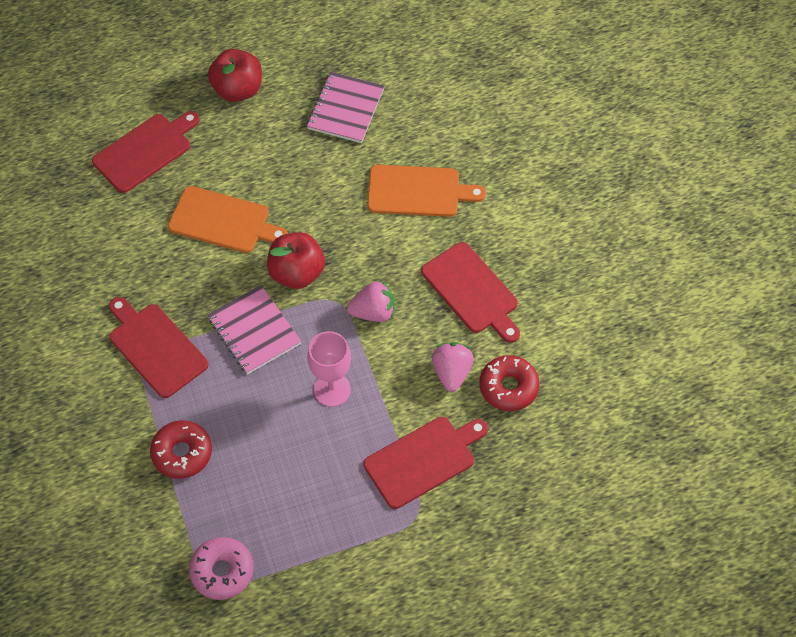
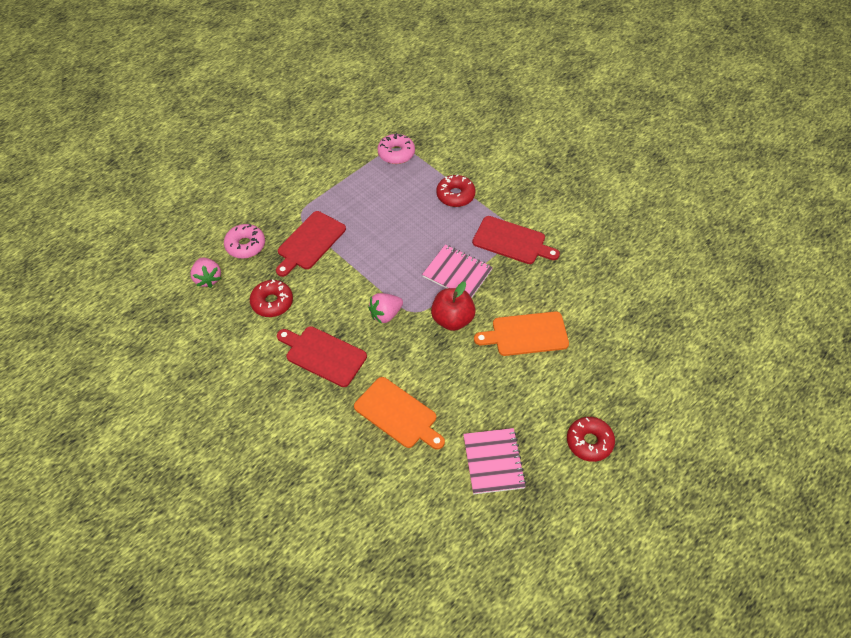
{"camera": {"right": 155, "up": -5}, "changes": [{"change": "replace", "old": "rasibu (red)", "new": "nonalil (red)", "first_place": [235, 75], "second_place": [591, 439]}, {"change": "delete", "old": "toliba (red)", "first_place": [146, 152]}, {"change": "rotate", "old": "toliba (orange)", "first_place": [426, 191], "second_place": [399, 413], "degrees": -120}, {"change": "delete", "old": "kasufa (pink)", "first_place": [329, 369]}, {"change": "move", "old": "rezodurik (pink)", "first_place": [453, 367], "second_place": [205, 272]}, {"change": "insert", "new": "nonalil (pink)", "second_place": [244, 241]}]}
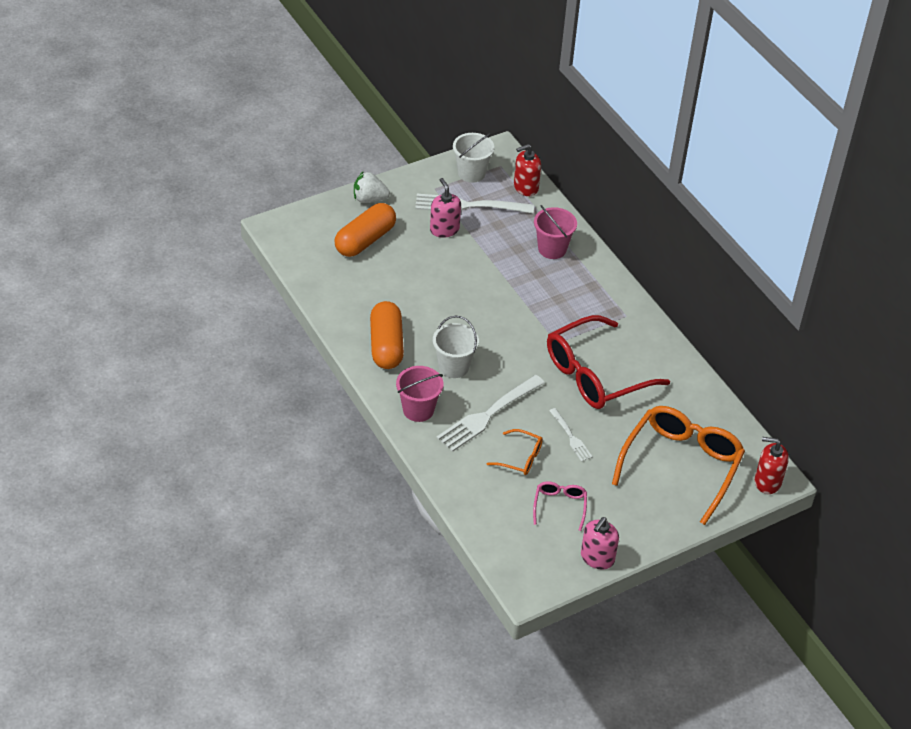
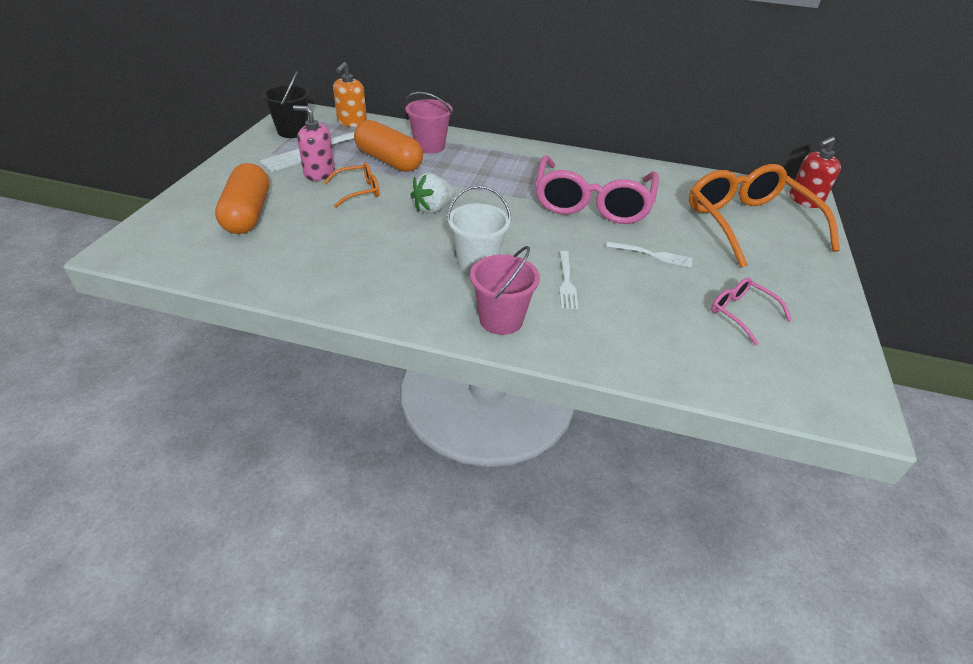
{"camera": {"right": -45, "up": -5}, "changes": [{"change": "recolor", "old": "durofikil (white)", "new": "durofikil (black)", "first_place": [474, 158], "second_place": [286, 104]}, {"change": "recolor", "old": "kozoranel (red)", "new": "kozoranel (orange)", "first_place": [527, 170], "second_place": [350, 94]}, {"change": "move", "old": "rezodurik (white)", "first_place": [372, 187], "second_place": [432, 193]}, {"change": "move", "old": "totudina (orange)", "first_place": [387, 335], "second_place": [388, 146]}, {"change": "recolor", "old": "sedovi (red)", "new": "sedovi (pink)", "first_place": [608, 362], "second_place": [597, 190]}, {"change": "resize", "old": "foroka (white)", "first_place": [491, 413], "second_place": [568, 280], "factor": 0.54}, {"change": "move", "old": "sedovi (orange)", "first_place": [515, 452], "second_place": [351, 185]}, {"change": "delete", "old": "kozoranel (pink)", "first_place": [600, 543]}]}
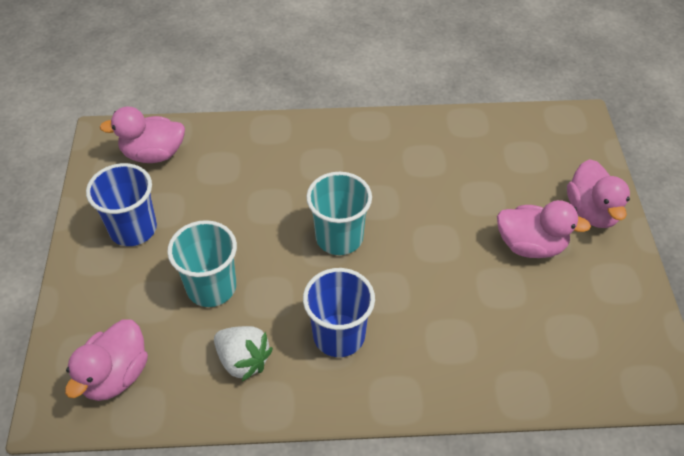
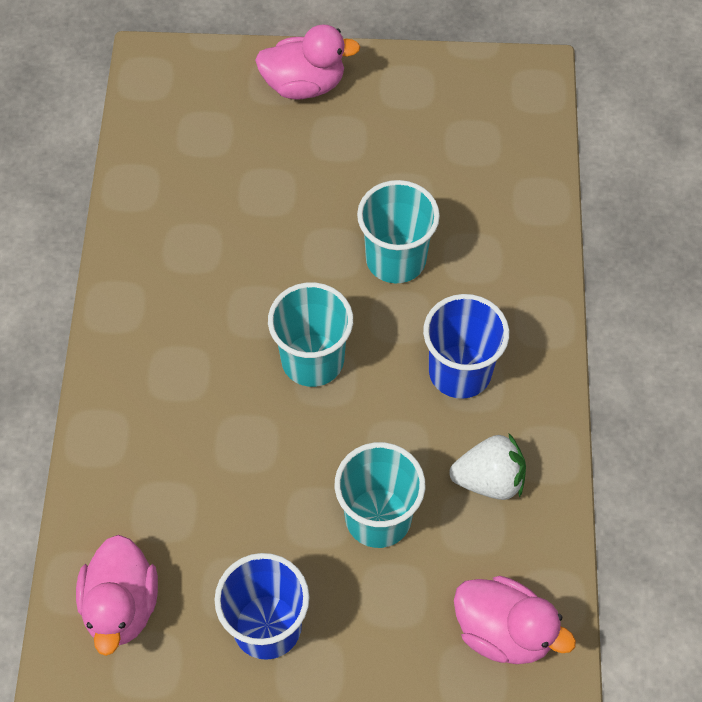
{"camera": {"right": -85, "up": 10}, "changes": [{"change": "delete", "old": "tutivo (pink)", "first_place": [544, 229]}, {"change": "rotate", "old": "rezodurik (white)", "first_place": [243, 353], "second_place": [487, 466], "degrees": 45}, {"change": "insert", "new": "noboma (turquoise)", "second_place": [398, 231]}]}
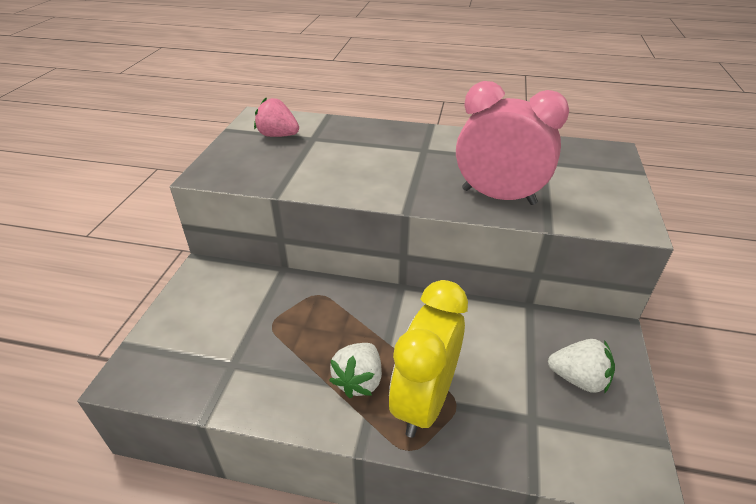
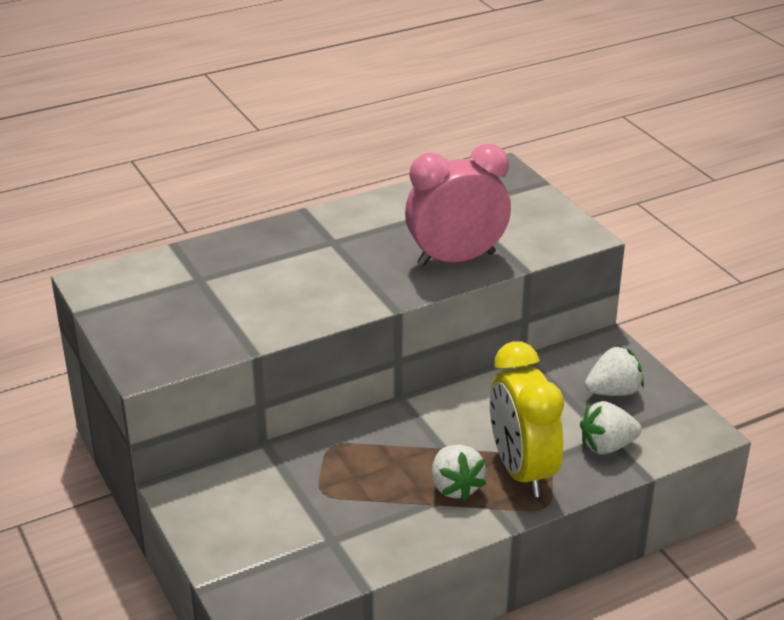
{"camera": {"right": -40, "up": -5}, "changes": [{"change": "delete", "old": "rezodurik (pink)", "first_place": [276, 117]}, {"change": "insert", "new": "rezodurik (white)", "second_place": [611, 427]}]}
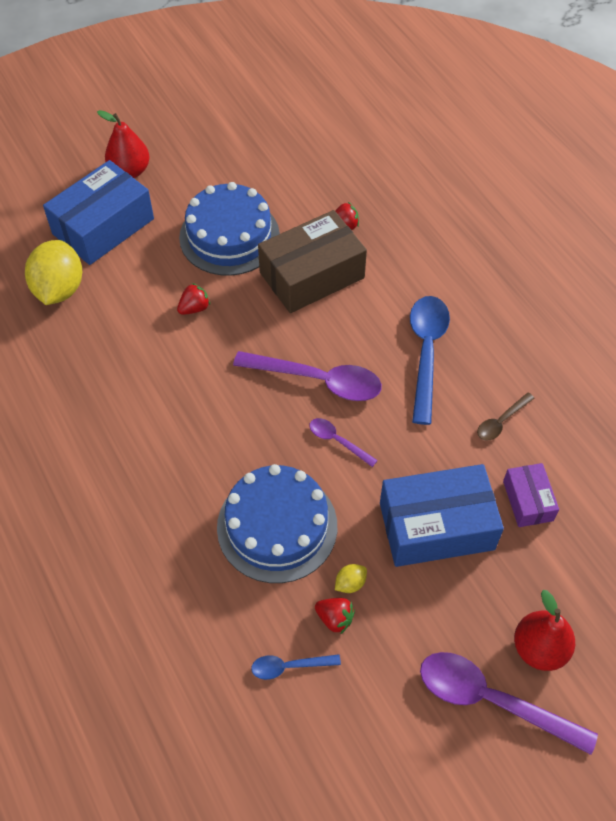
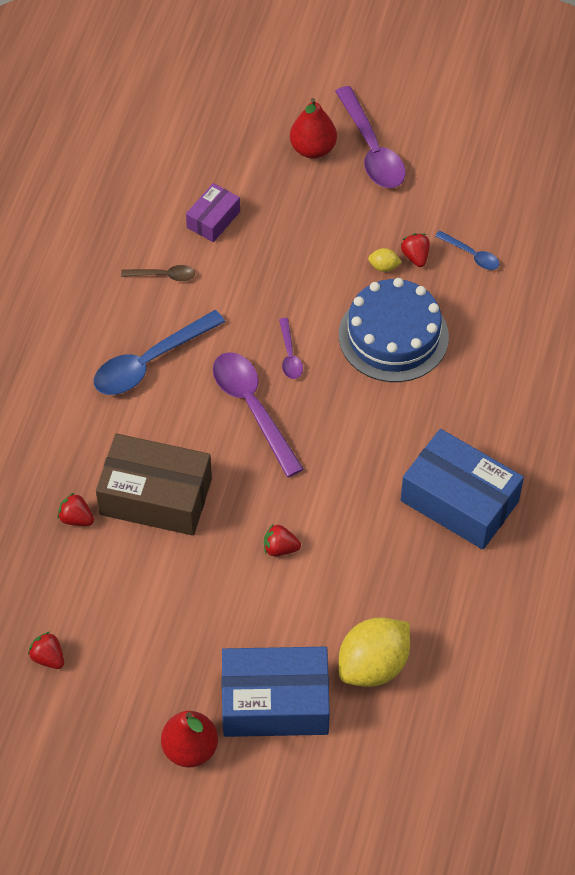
{"camera": {"right": -135, "up": 0}, "changes": [{"change": "delete", "old": "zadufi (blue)", "first_place": [229, 229]}, {"change": "move", "old": "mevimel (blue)", "first_place": [442, 515], "second_place": [462, 489]}, {"change": "insert", "new": "rezodurik (red)", "second_place": [46, 650]}]}
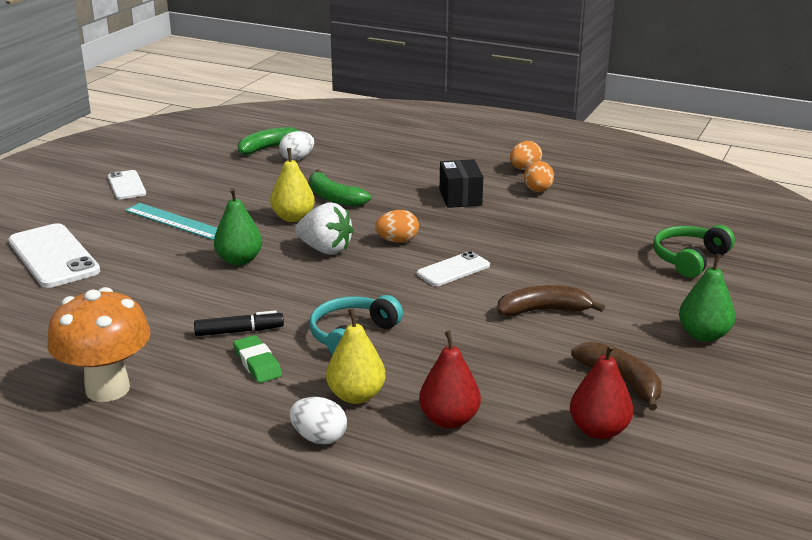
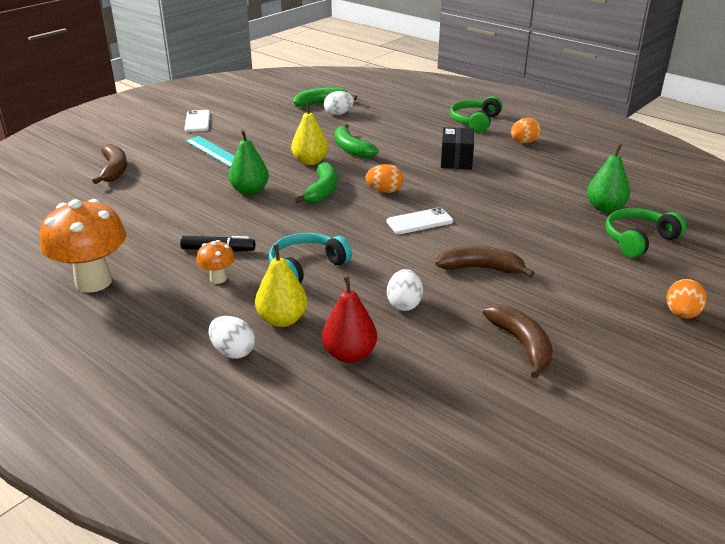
{"camera": {"right": 15, "up": 5}, "changes": [{"change": "move", "old": "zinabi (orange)", "first_place": [539, 176], "second_place": [687, 299]}, {"change": "replace", "old": "rezodurik (white)", "new": "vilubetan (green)", "first_place": [324, 228], "second_place": [315, 182]}, {"change": "replace", "old": "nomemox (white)", "new": "vilubetan (brown)", "first_place": [54, 255], "second_place": [109, 164]}, {"change": "move", "old": "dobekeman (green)", "first_place": [707, 297], "second_place": [608, 178]}, {"change": "replace", "old": "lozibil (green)", "new": "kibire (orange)", "first_place": [257, 359], "second_place": [215, 262]}, {"change": "delete", "old": "dobekeman (red)", "first_place": [602, 391]}, {"change": "insert", "new": "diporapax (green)", "second_place": [476, 114]}, {"change": "insert", "new": "zinabi (white)", "second_place": [405, 290]}]}
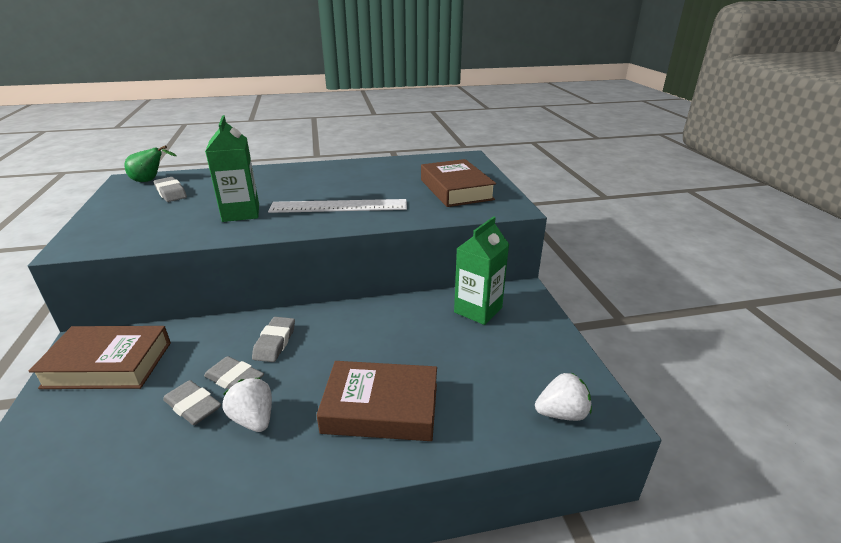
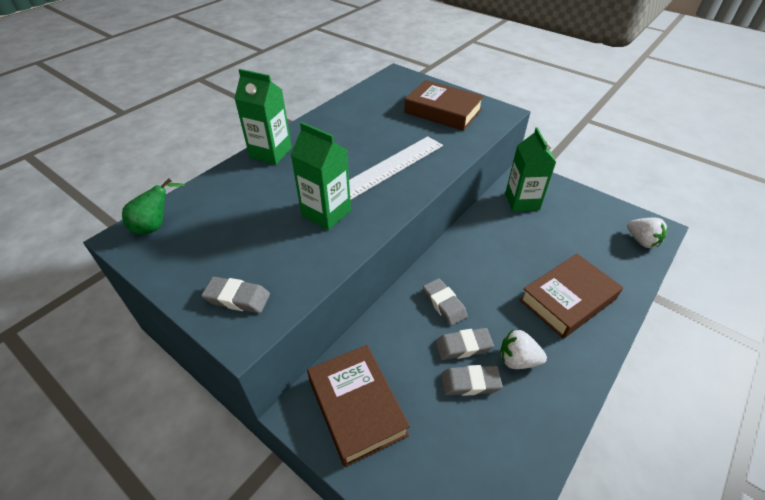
{"camera": {"right": -40, "up": 15}, "changes": [{"change": "move", "old": "lozibil (grey)", "first_place": [170, 189], "second_place": [235, 295]}, {"change": "rotate", "old": "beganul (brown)", "first_place": [100, 357], "second_place": [358, 406], "degrees": -75}, {"change": "rotate", "old": "rezodurik (white)", "first_place": [563, 397], "second_place": [647, 233], "degrees": 105}, {"change": "insert", "new": "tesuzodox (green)", "second_place": [263, 117]}]}
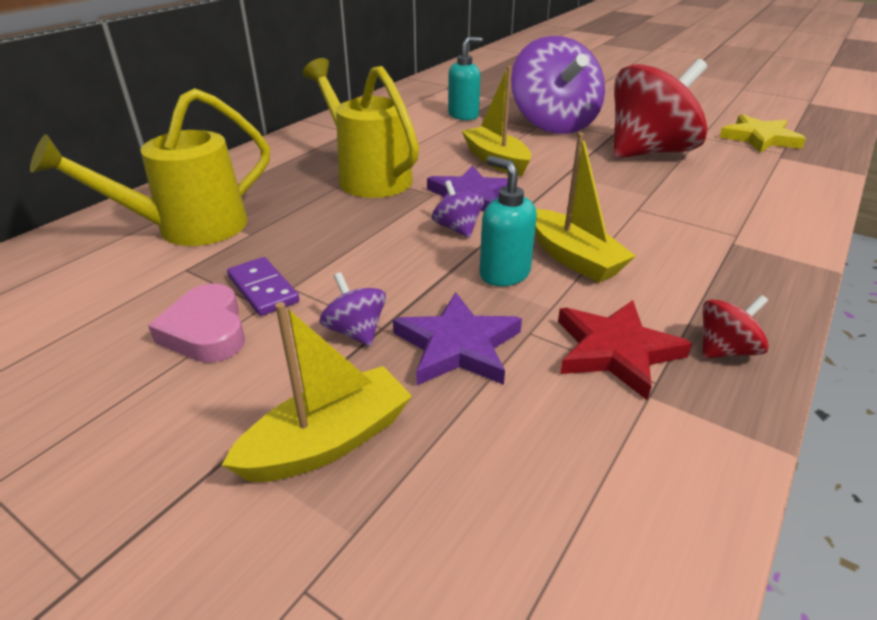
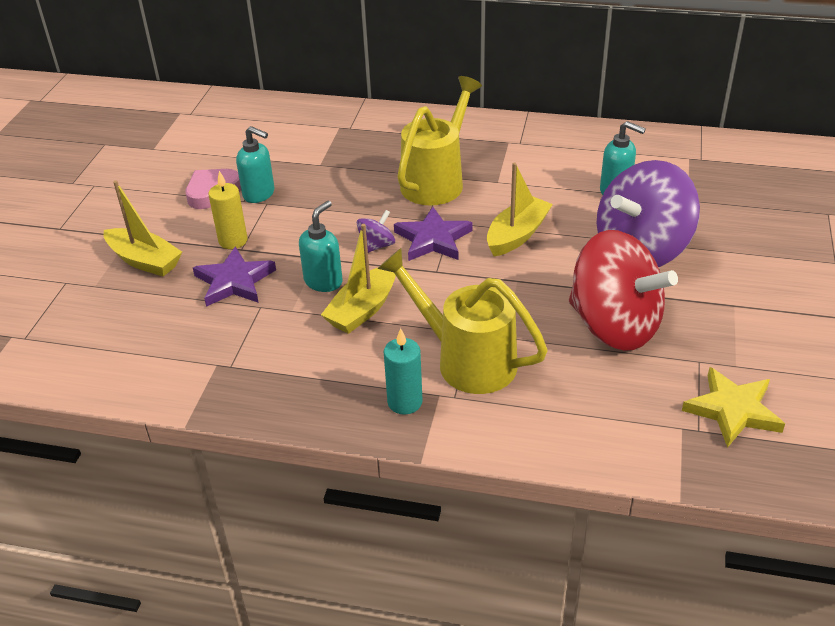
{"camera": {"right": 70, "up": 5}, "changes": [{"change": "move", "old": "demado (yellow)", "first_place": [150, 167], "second_place": [462, 321]}, {"change": "replace", "old": "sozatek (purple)", "new": "kozoranel (turquoise)", "first_place": [263, 286], "second_place": [255, 164]}, {"change": "replace", "old": "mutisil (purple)", "new": "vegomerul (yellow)", "first_place": [353, 309], "second_place": [228, 210]}, {"change": "delete", "old": "mutisil (red)", "first_place": [735, 327]}, {"change": "delete", "old": "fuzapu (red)", "first_place": [625, 350]}, {"change": "insert", "new": "vegomerul (turquoise)", "second_place": [403, 371]}]}
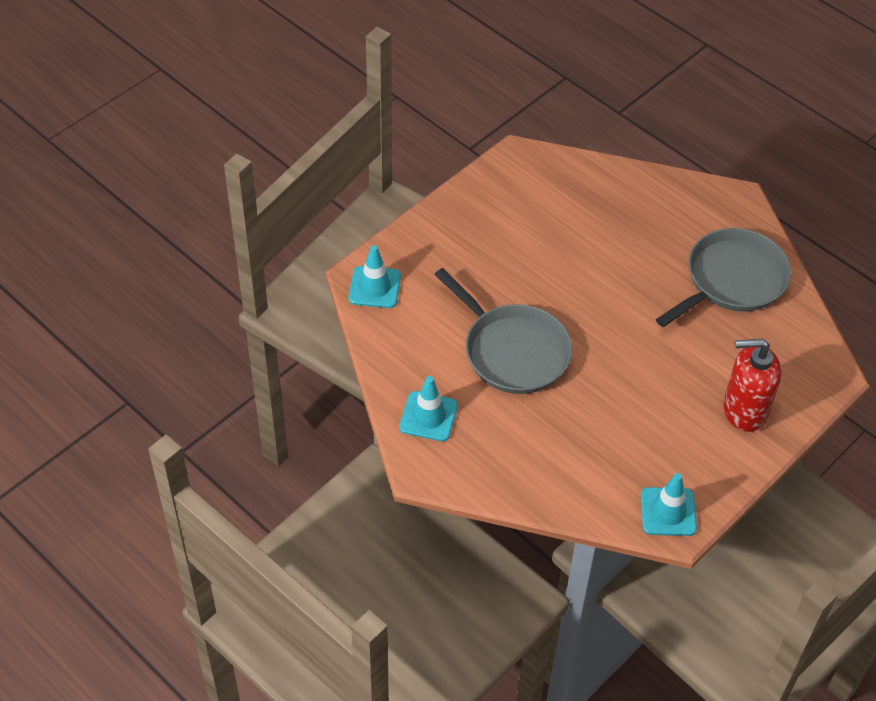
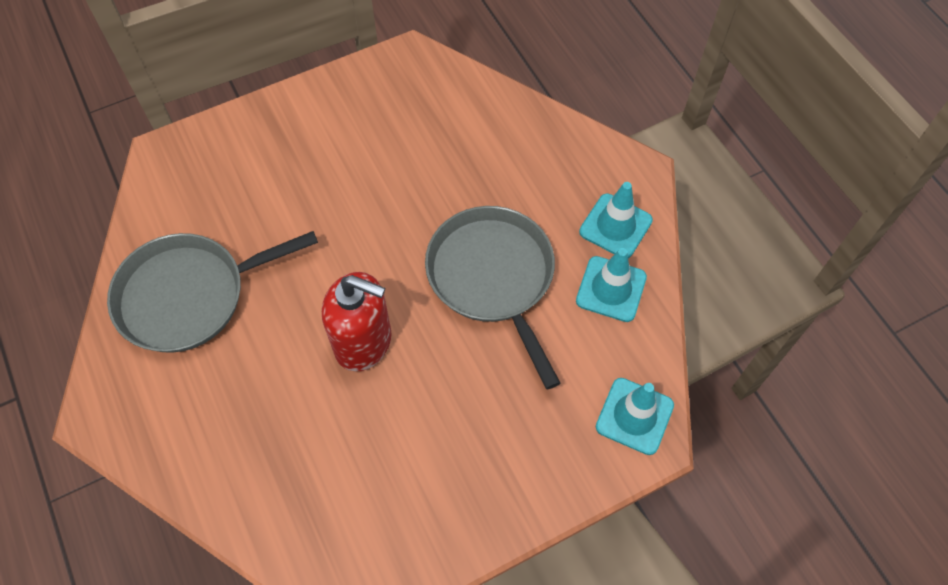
{"camera": {"right": -160, "up": 10}, "changes": [{"change": "move", "old": "kozoranel (red)", "first_place": [752, 385], "second_place": [356, 322]}, {"change": "move", "old": "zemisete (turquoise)", "first_place": [669, 504], "second_place": [611, 285]}]}
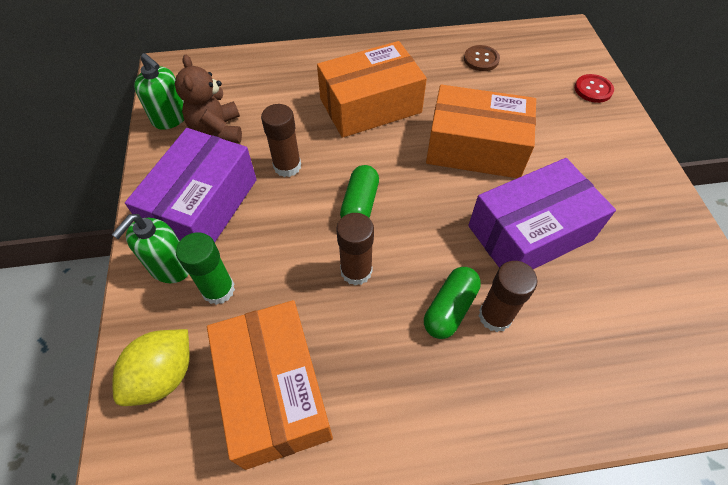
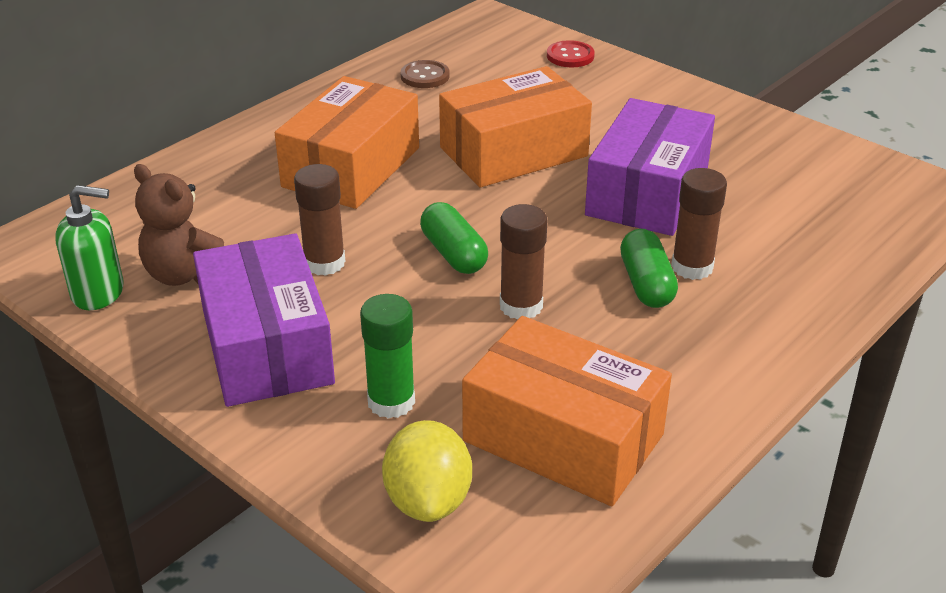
{"camera": {"right": -40, "up": -20}, "changes": [{"change": "delete", "old": "kozoranel (green)", "first_place": [150, 248]}]}
